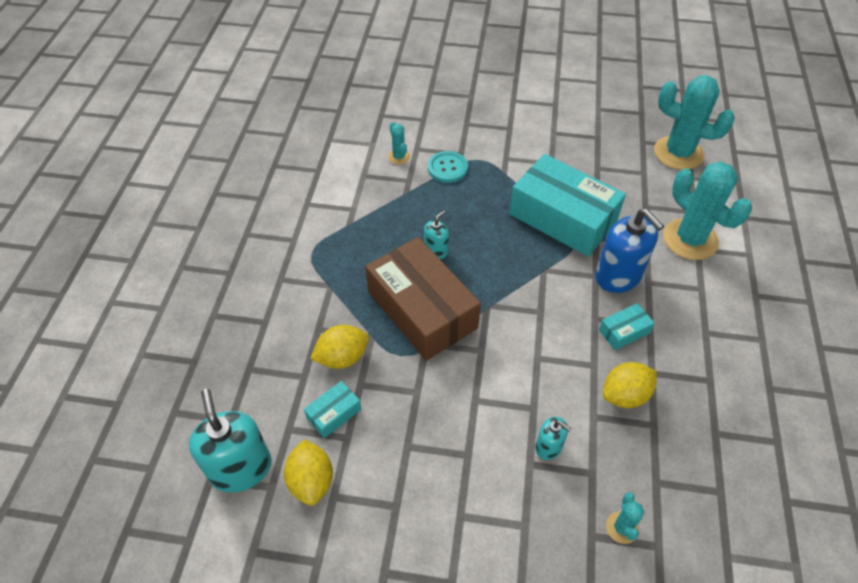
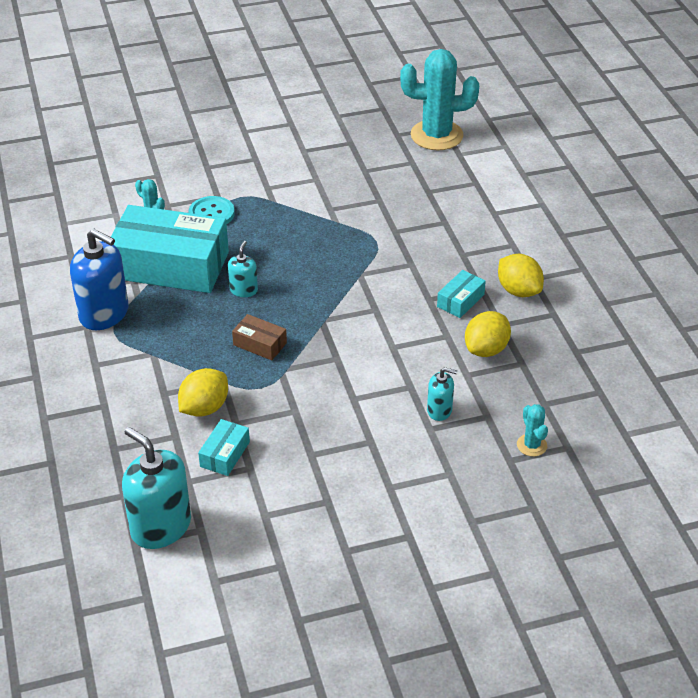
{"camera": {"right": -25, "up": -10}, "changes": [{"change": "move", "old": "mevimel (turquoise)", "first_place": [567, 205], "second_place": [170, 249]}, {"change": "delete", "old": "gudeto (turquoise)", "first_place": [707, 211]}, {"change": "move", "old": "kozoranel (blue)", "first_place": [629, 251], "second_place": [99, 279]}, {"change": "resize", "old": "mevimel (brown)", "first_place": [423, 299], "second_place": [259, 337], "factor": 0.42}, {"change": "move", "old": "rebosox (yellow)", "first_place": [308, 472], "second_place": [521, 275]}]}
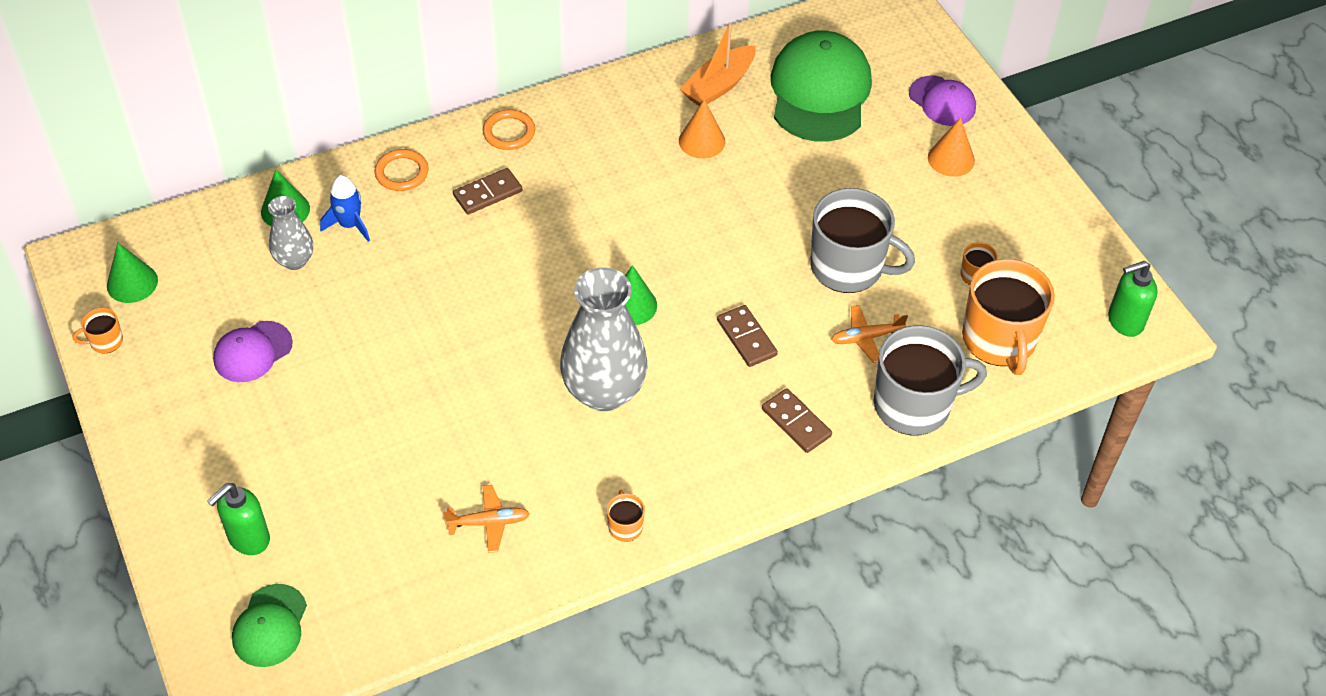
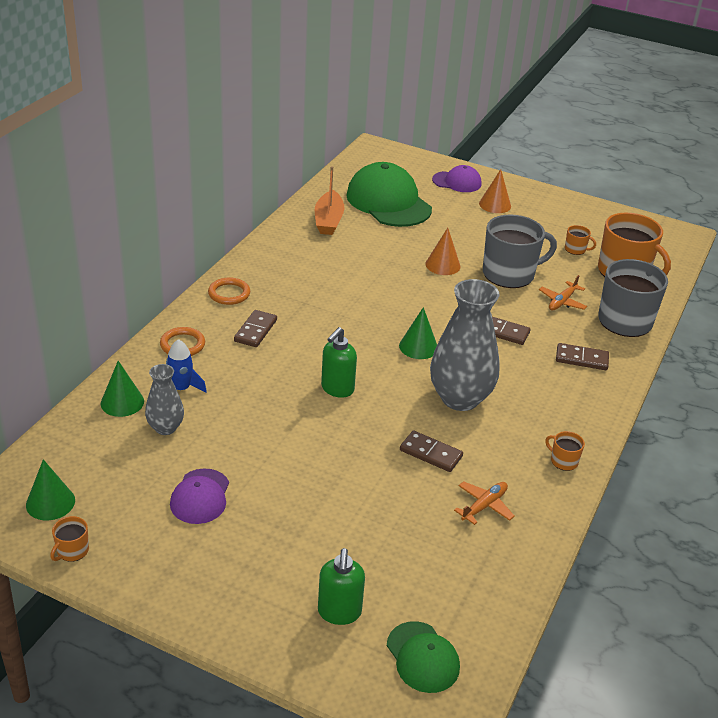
{"camera": {"right": -40, "up": -15}, "changes": [{"change": "move", "old": "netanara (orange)", "first_place": [702, 128], "second_place": [443, 251]}, {"change": "move", "old": "kozoranel (green)", "first_place": [1133, 299], "second_place": [339, 362]}, {"change": "insert", "new": "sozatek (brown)", "second_place": [431, 451]}]}
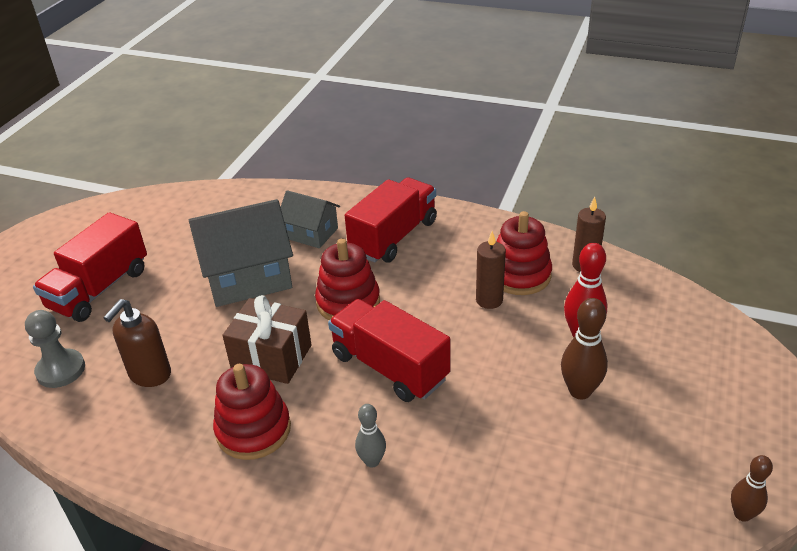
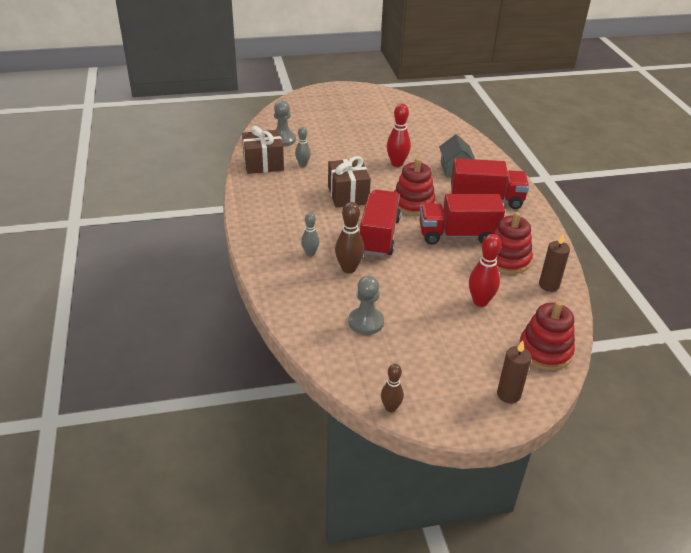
{"camera": {"right": 55, "up": 0}, "changes": [{"change": "replace", "old": "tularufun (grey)", "new": "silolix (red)", "first_place": [241, 253], "second_place": [399, 135]}, {"change": "move", "old": "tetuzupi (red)", "first_place": [90, 267], "second_place": [462, 219]}, {"change": "move", "old": "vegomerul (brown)", "first_place": [491, 270], "second_place": [514, 371]}, {"change": "move", "old": "silolix (brown)", "first_place": [584, 348], "second_place": [349, 237]}, {"change": "replace", "old": "kozoranel (brown)", "new": "silolix (grey)", "first_place": [137, 343], "second_place": [303, 147]}, {"change": "move", "old": "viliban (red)", "first_place": [252, 412], "second_place": [547, 335]}, {"change": "insert", "new": "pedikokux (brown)", "second_place": [263, 150]}, {"change": "insert", "new": "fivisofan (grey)", "second_place": [366, 305]}]}
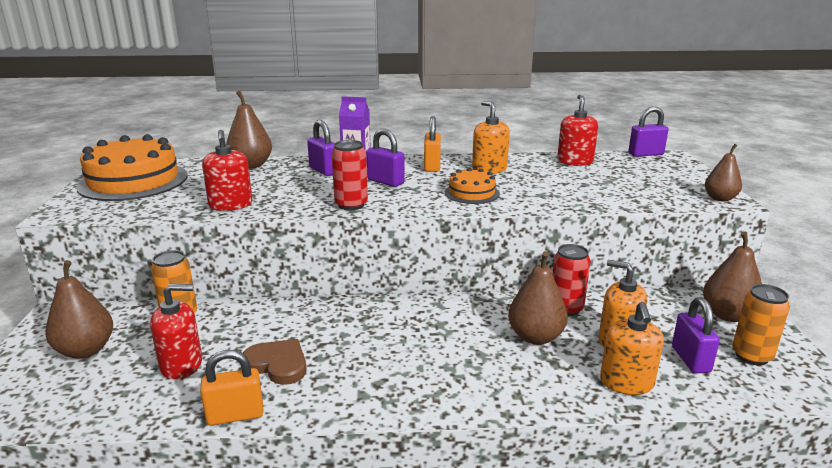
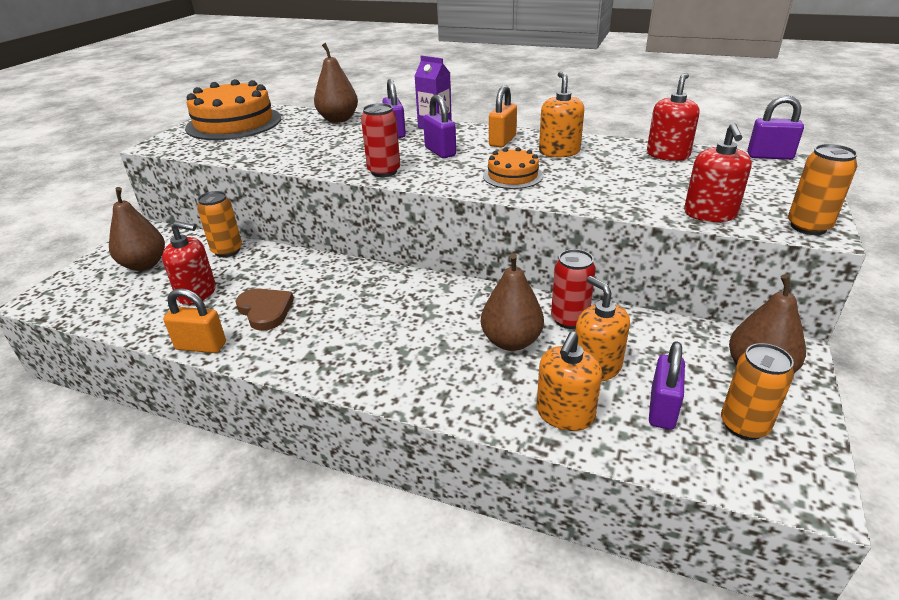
{"camera": {"right": 25, "up": 10}, "changes": [{"change": "move", "old": "kozoranel (red)", "first_place": [227, 170], "second_place": [718, 172]}, {"change": "replace", "old": "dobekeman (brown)", "new": "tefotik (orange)", "first_place": [723, 173], "second_place": [823, 189]}]}
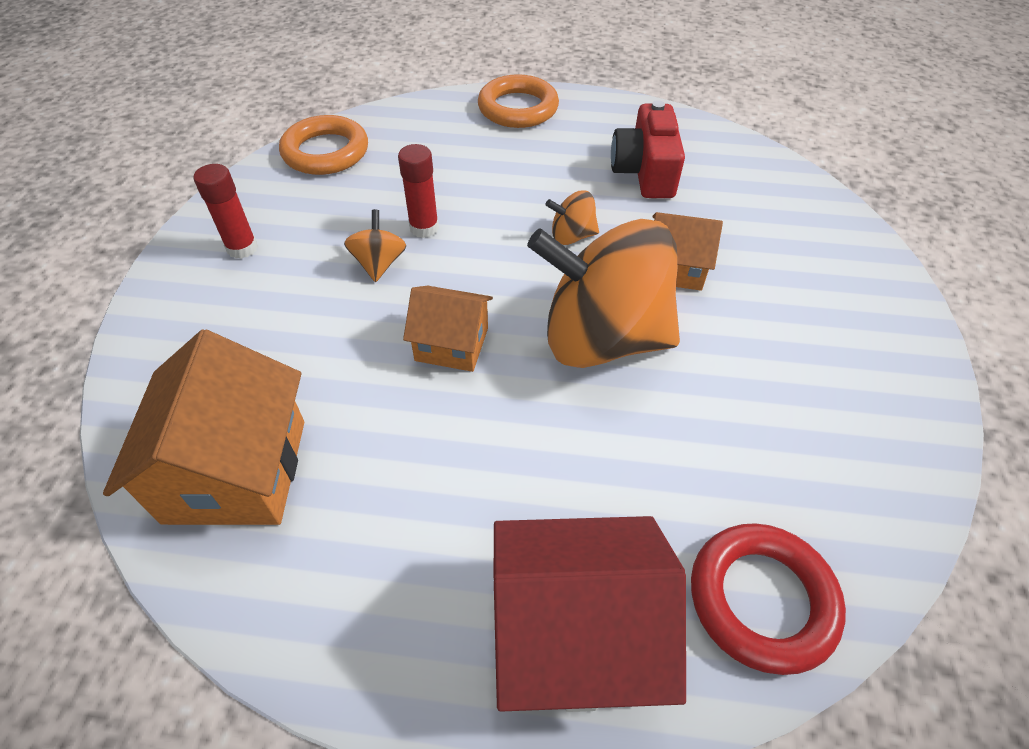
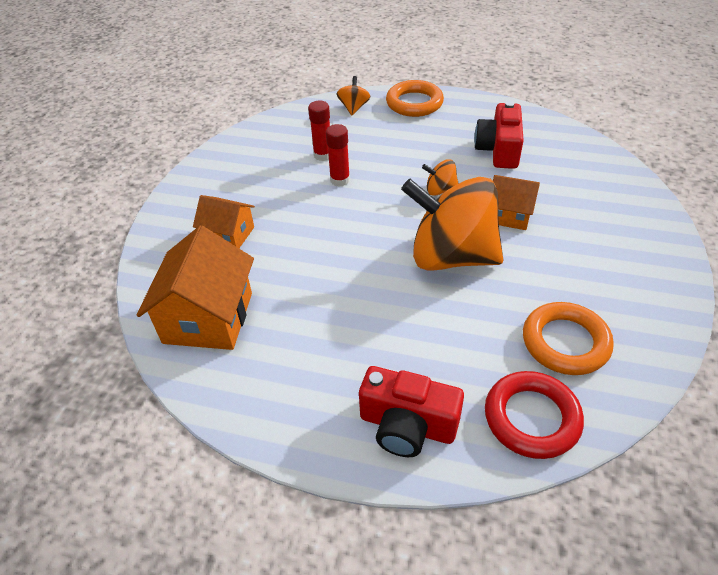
{"camera": {"right": 10, "up": -5}, "changes": [{"change": "move", "old": "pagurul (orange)", "first_place": [323, 145], "second_place": [568, 338]}, {"change": "move", "old": "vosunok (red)", "first_place": [226, 211], "second_place": [319, 131]}, {"change": "move", "old": "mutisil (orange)", "first_place": [375, 245], "second_place": [353, 95]}, {"change": "move", "old": "tularufun (orange)", "first_place": [448, 329], "second_place": [224, 221]}, {"change": "replace", "old": "tularufun (red)", "new": "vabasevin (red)", "first_place": [590, 614], "second_place": [411, 411]}]}
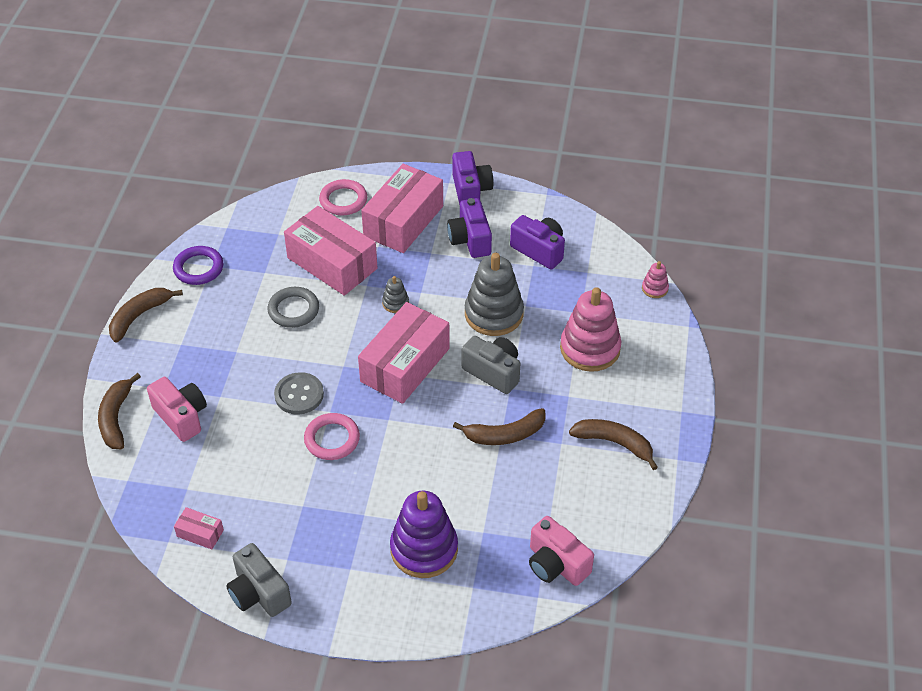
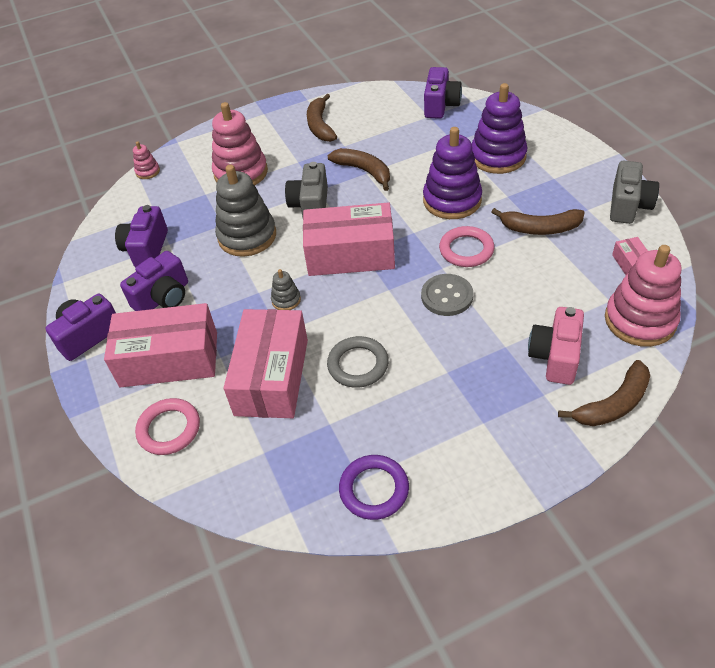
{"camera": {"right": -120, "up": 0}, "changes": [{"change": "move", "old": "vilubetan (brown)", "first_place": [146, 315], "second_place": [538, 221]}, {"change": "recolor", "old": "vabasevin (pink)", "new": "vabasevin (purple)", "first_place": [561, 551], "second_place": [443, 93]}, {"change": "insert", "new": "viliban (purple)", "second_place": [452, 173]}, {"change": "insert", "new": "viliban (pink)", "second_place": [643, 296]}]}
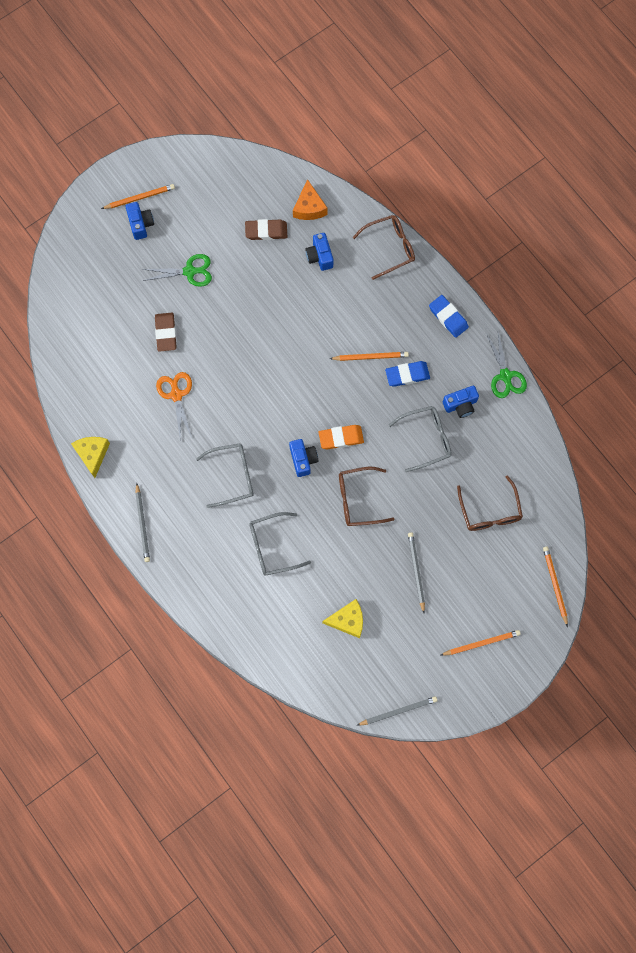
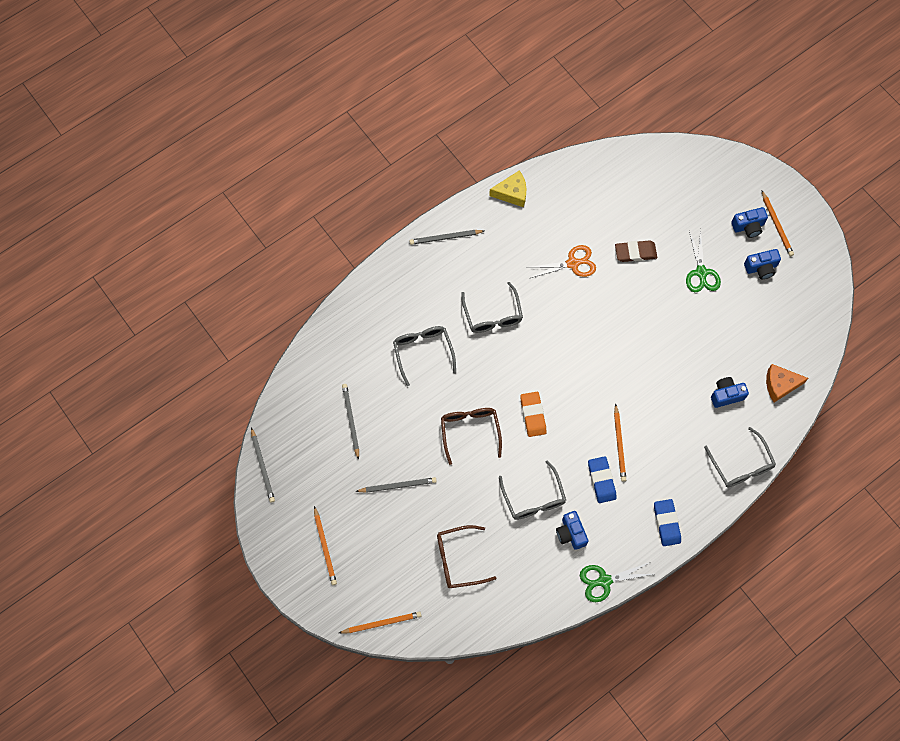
{"camera": {"right": 90, "up": -5}, "changes": [{"change": "recolor", "old": "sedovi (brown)", "new": "sedovi (grey)", "first_place": [384, 247], "second_place": [740, 457]}, {"change": "delete", "old": "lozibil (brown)", "first_place": [266, 229]}, {"change": "rotate", "old": "lozibil (blue)", "first_place": [449, 316], "second_place": [667, 522], "degrees": -60}, {"change": "move", "old": "vabasevin (blue)", "first_place": [303, 458], "second_place": [762, 264]}, {"change": "replace", "old": "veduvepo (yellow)", "new": "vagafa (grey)", "first_place": [342, 618], "second_place": [350, 422]}]}
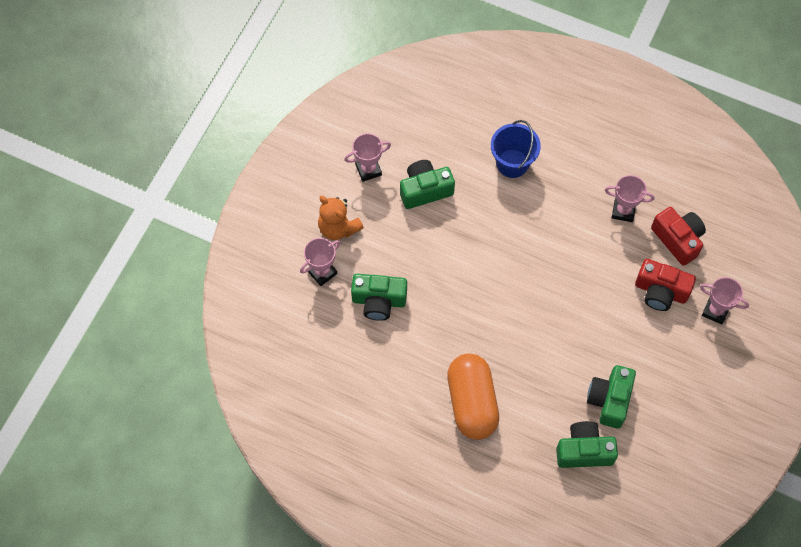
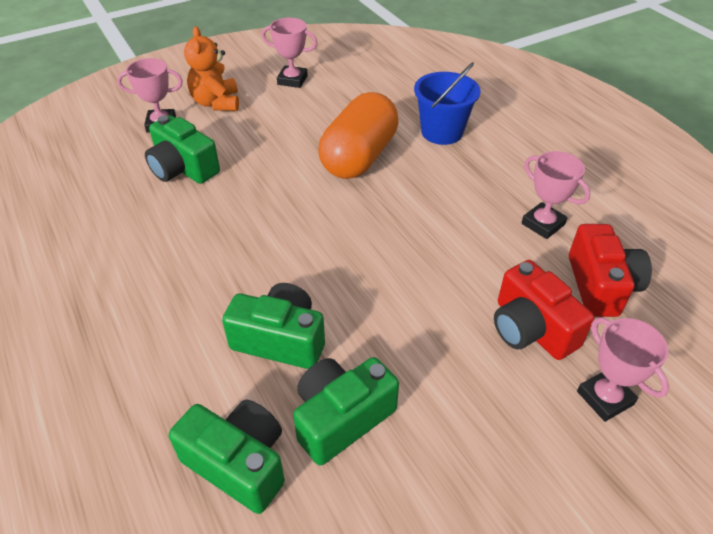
{"camera": {"right": 35, "up": -20}, "changes": [{"change": "move", "old": "vabasevin (green)", "first_place": [427, 184], "second_place": [273, 326]}, {"change": "move", "old": "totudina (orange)", "first_place": [473, 396], "second_place": [358, 135]}]}
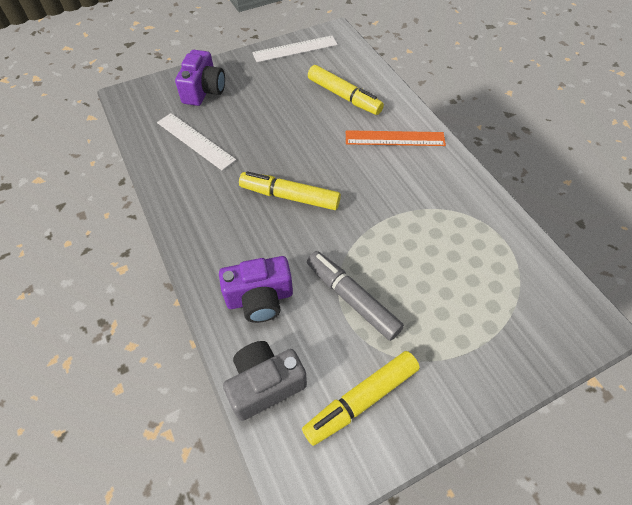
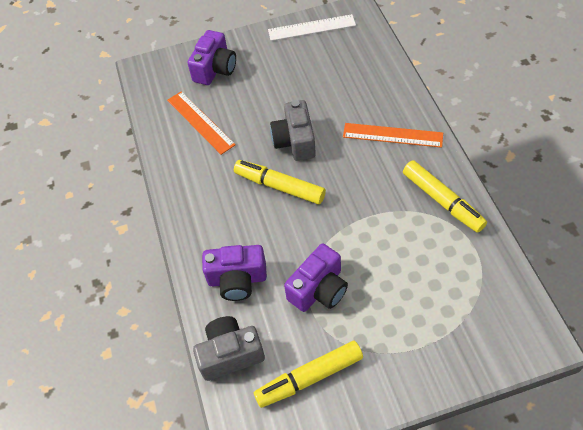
{"camera": {"right": 15, "up": 0}, "changes": [{"change": "move", "old": "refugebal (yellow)", "first_place": [346, 90], "second_place": [445, 196]}, {"change": "recolor", "old": "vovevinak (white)", "new": "vovevinak (orange)", "first_place": [196, 142], "second_place": [201, 123]}, {"change": "replace", "old": "refugebal (grey)", "new": "vabasevin (purple)", "first_place": [355, 296], "second_place": [316, 278]}, {"change": "insert", "new": "vabasevin (grey)", "second_place": [293, 130]}]}
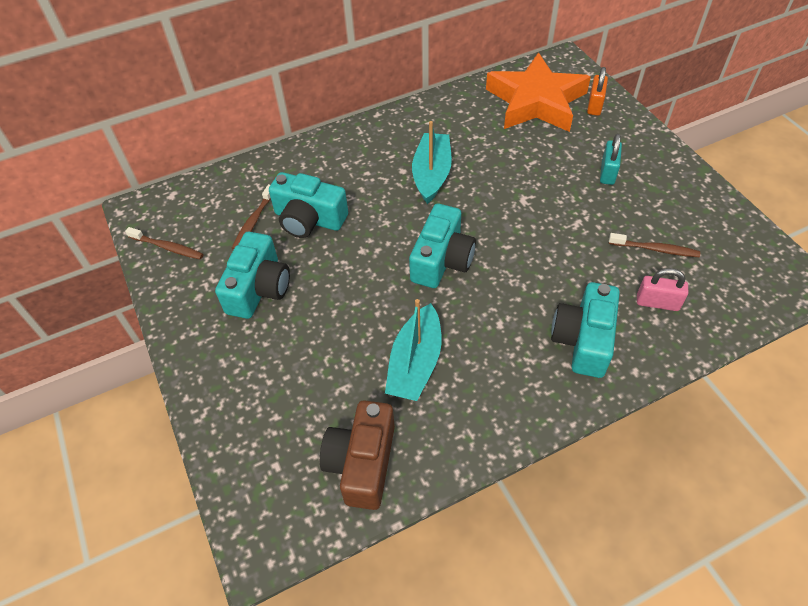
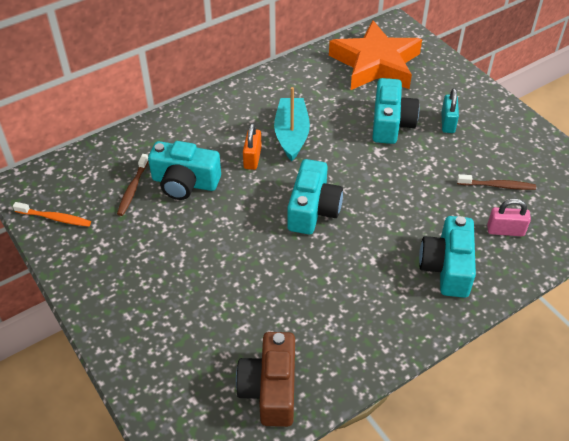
{"camera": {"right": -10, "up": -5}, "changes": [{"change": "move", "old": "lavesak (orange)", "first_place": [597, 91], "second_place": [252, 146]}, {"change": "recolor", "old": "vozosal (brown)", "new": "vozosal (orange)", "first_place": [164, 243], "second_place": [52, 214]}, {"change": "move", "old": "vabasevin (turquoise)", "first_place": [252, 275], "second_place": [395, 111]}, {"change": "delete", "old": "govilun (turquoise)", "first_place": [413, 350]}]}
